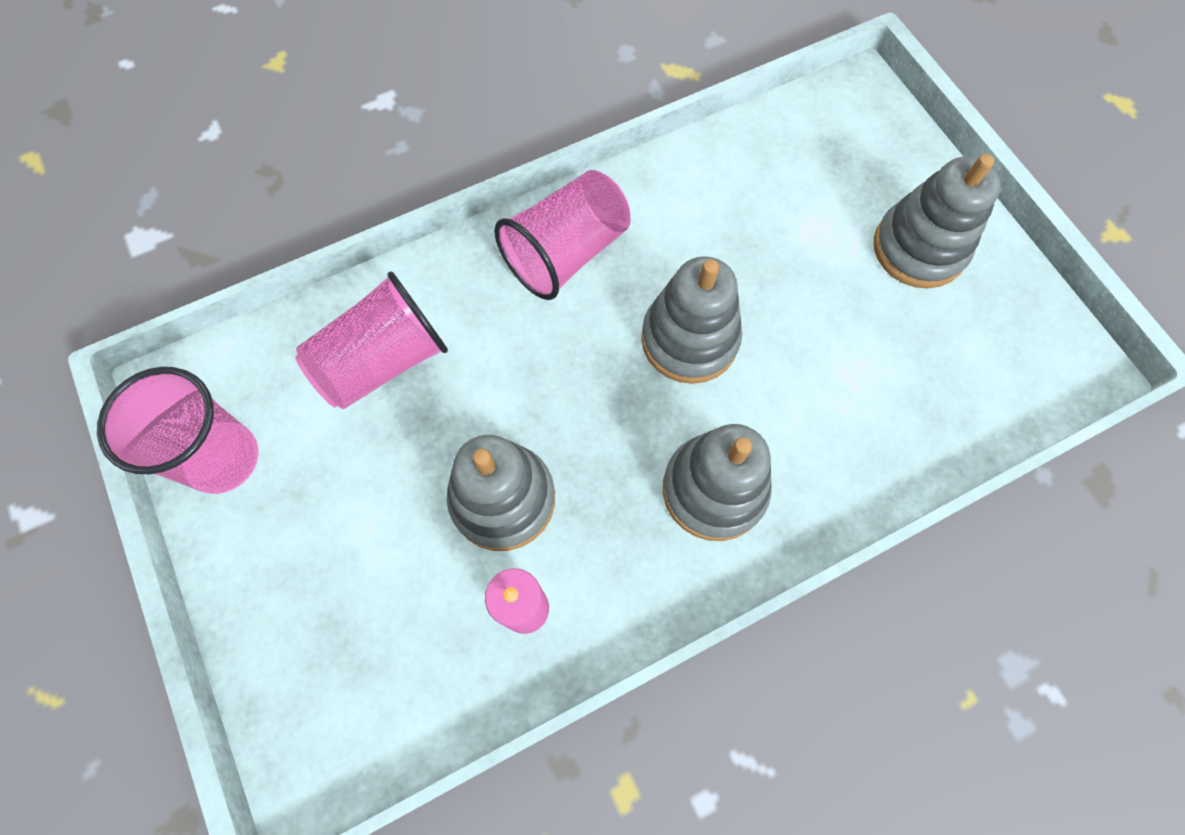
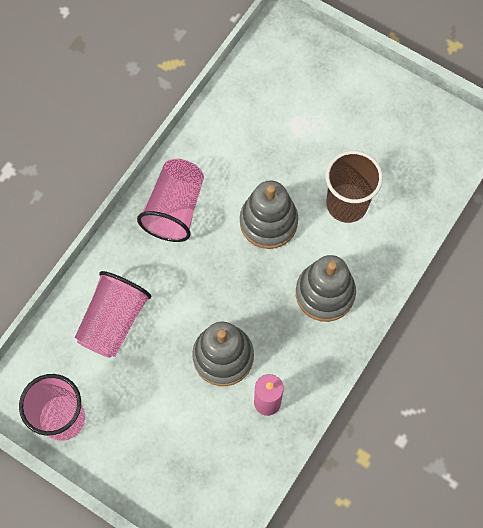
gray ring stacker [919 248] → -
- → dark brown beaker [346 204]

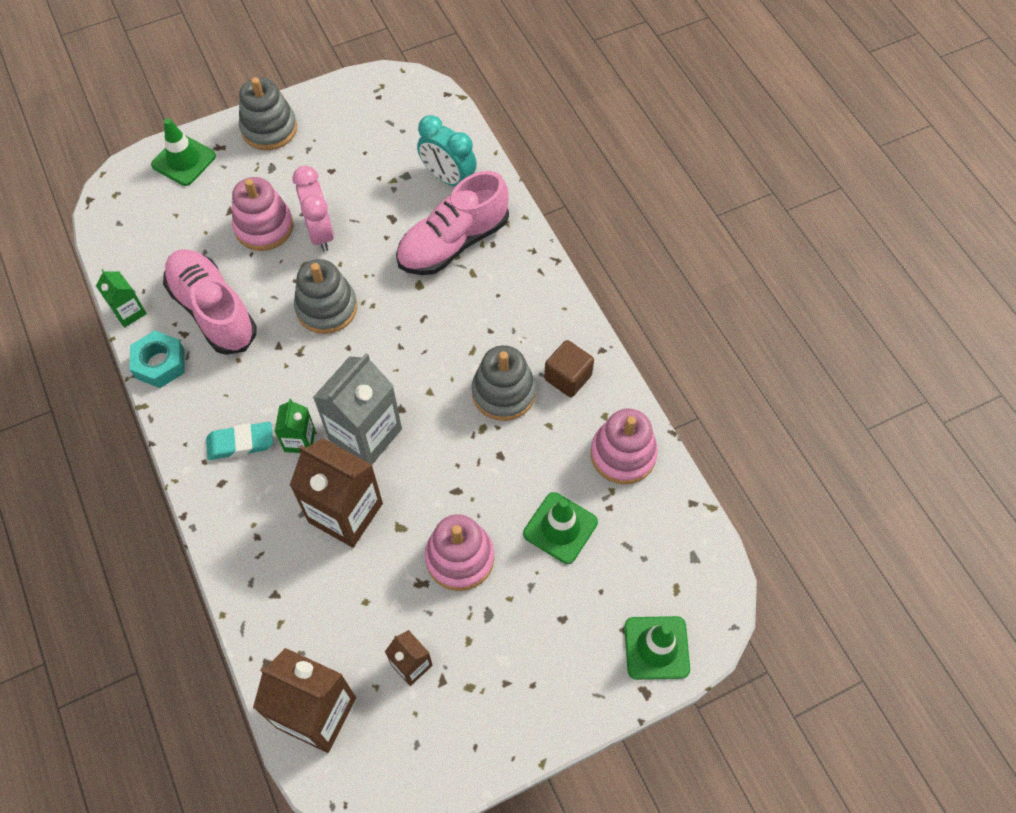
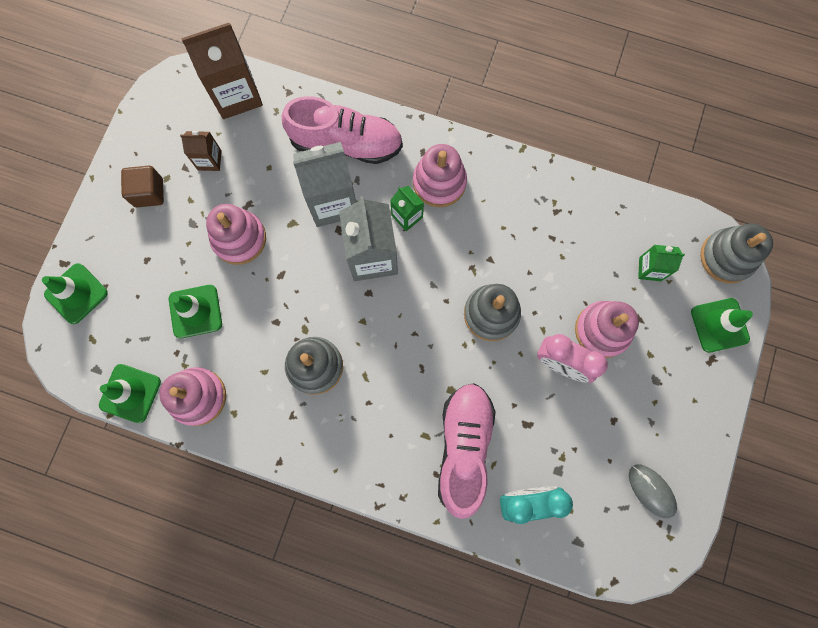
gray ring stacker [269 129] → gray ring stacker [727 257], shifted
rosy sneaker [213 310] → rosy sneaker [346 143], shifted
leaf-green juice carton [129 312] → leaf-green juice carton [650 269], shifted
aqua hexagon nut [160 363] → -
dark brown cube [568 377] → dark brown cube [149 192], shifted
aqua gum eraser [240 443] → rosy ring stacker [439 182]
dark brown juice carton [345 512] → gray juice carton [332 202]
- → leaf-green traffic cone [130 393]
- → gray mouse [651 491]

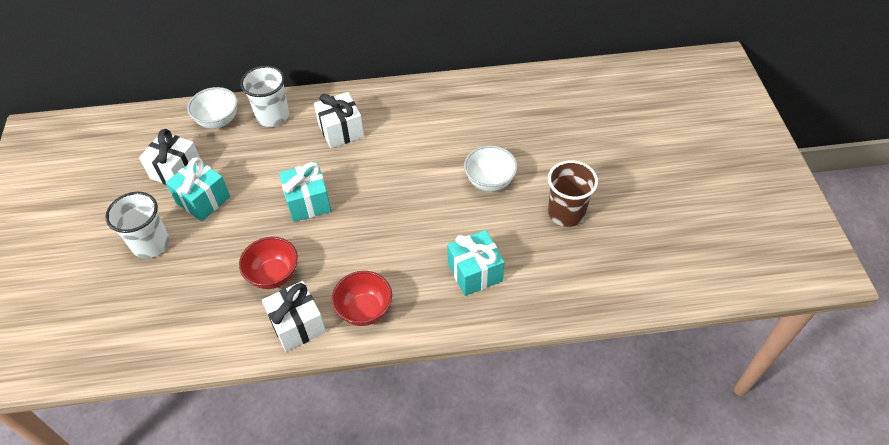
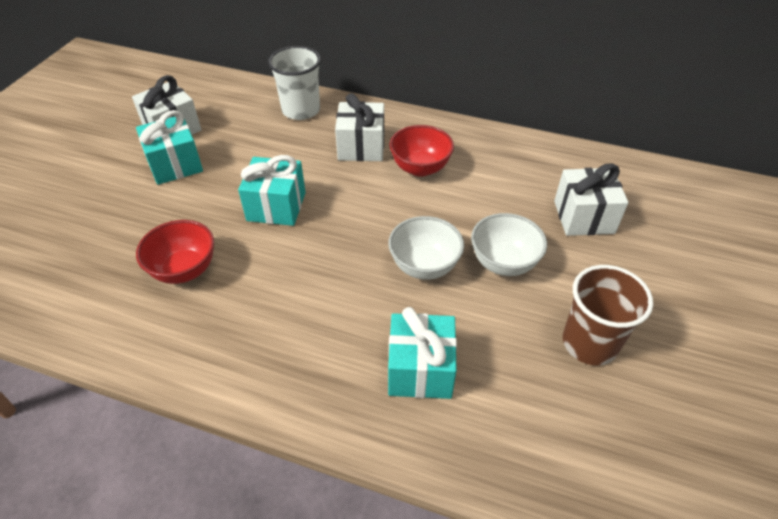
pure white bowl [218 121] → pure white bowl [424 266], shifted
pure white beaker [151 244] → -
crimson bowl [364 310] → crimson bowl [420 168], shifted
pure white gift [297 325] → pure white gift [584 217], shifted

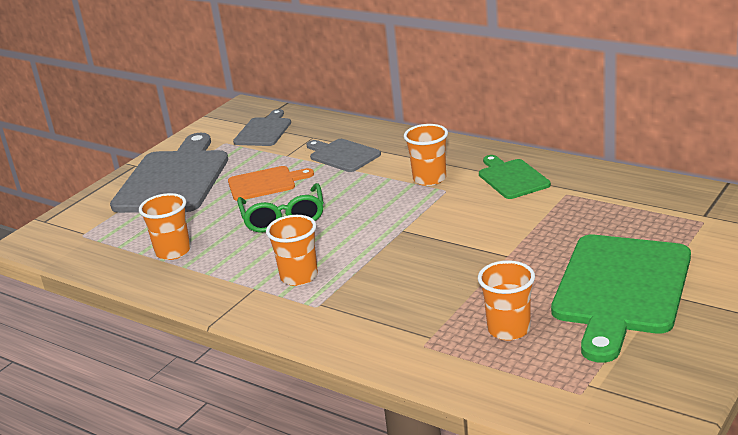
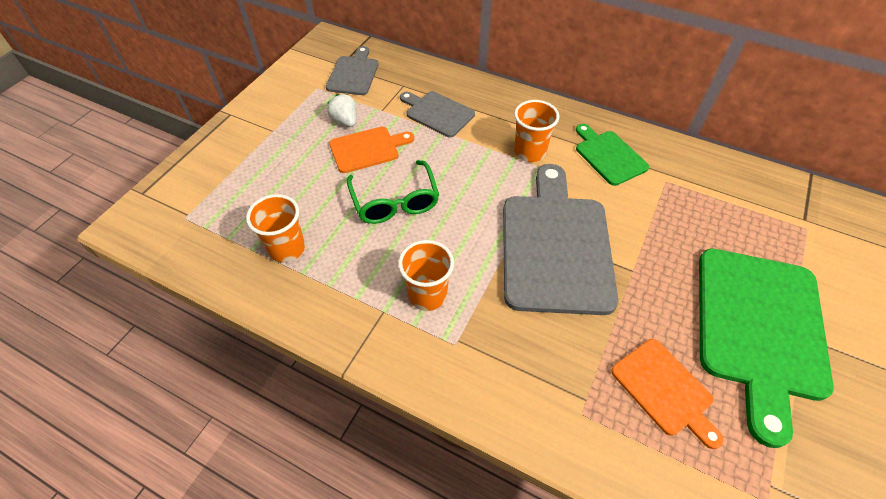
gray bread board [174 179] → gray bread board [555 246], shifted
orange-coloured beaker [509 329] → orange-coloured bread board [664 389]
- → pure white strawberry [345 121]

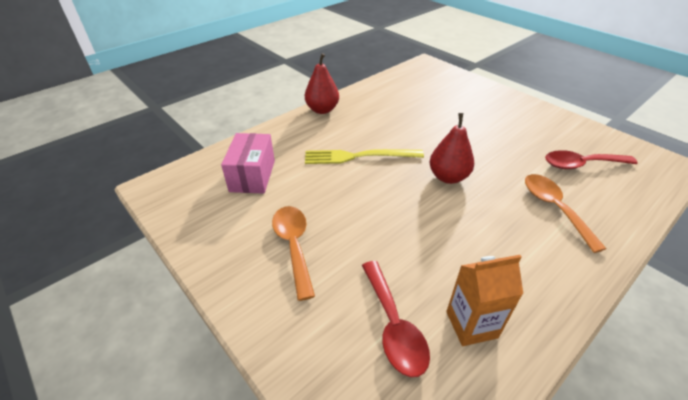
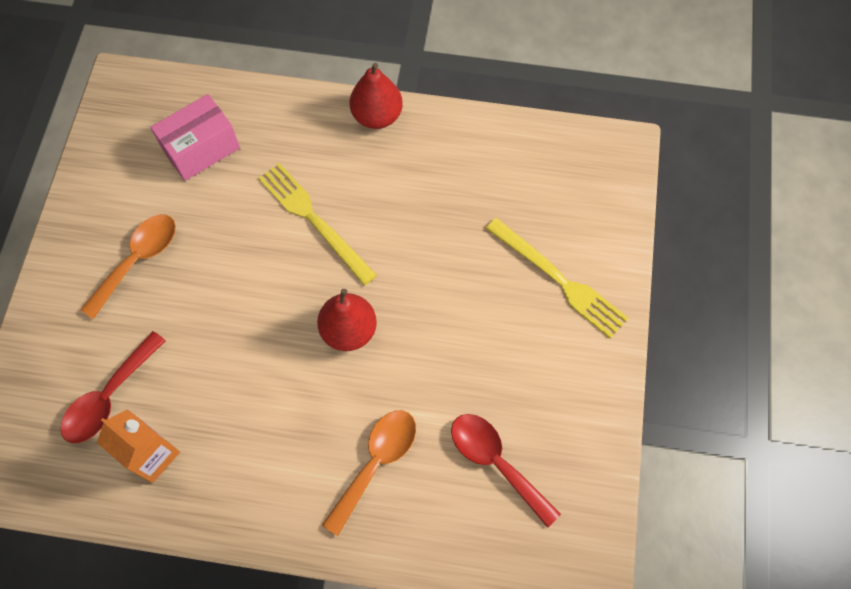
- → bright yellow fork [559 280]

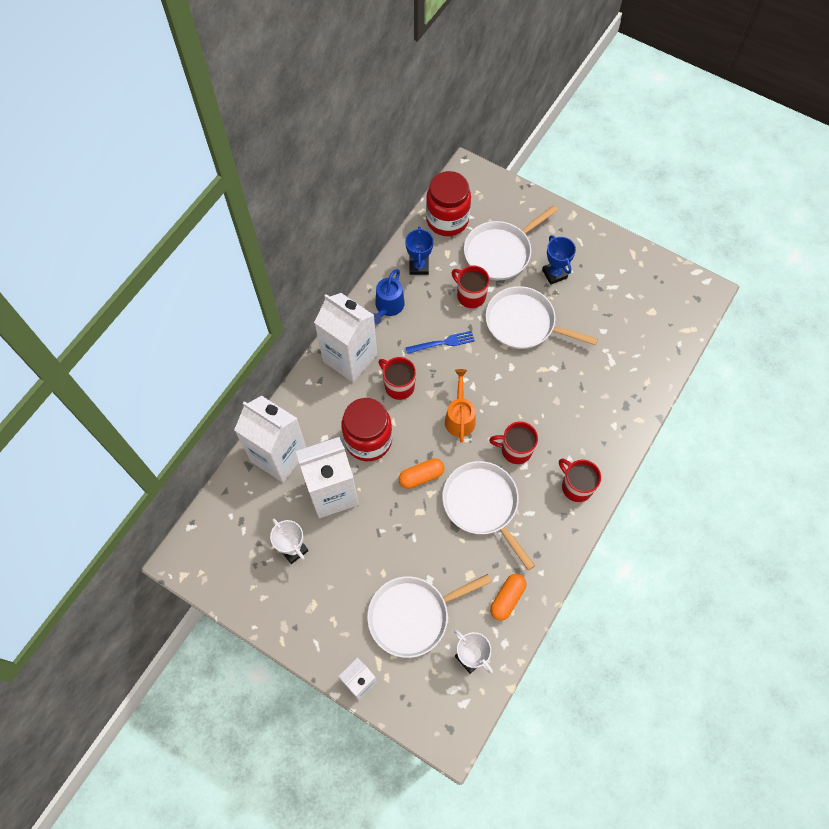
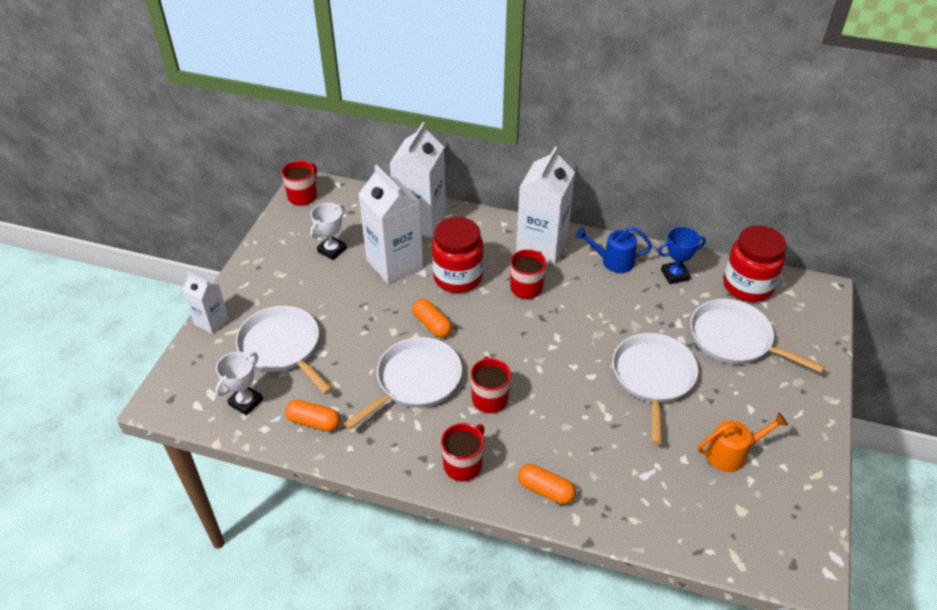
blue prize cup [554 274] → -
crimson mug [470 295] → crimson mug [303 196], shifted
blue fork [443 342] → -
orange-coloured watering pot [459 417] → orange-coloured watering pot [732 453], shifted
- → orange-coloured pill [545 490]

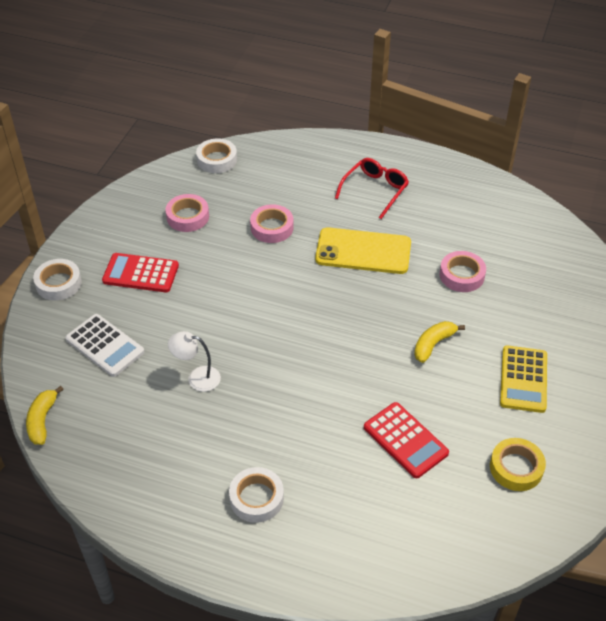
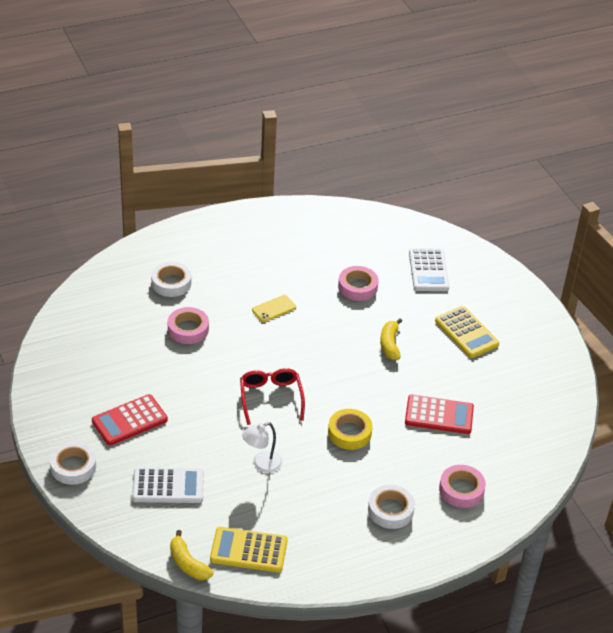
pure white tape [217 160] → pure white tape [171 283], shifted
crimson spectacles [375 190] → crimson spectacles [271 398], shifted
rosy tape [188 217] → rosy tape [461 490], shifted
bright yellow mobile phone [363 251] → bright yellow mobile phone [274 309], x0.49
bright yellow tape [516 468] → bright yellow tape [349 433], shifted
- → pure white calculator [428 270]
- → bright yellow calculator [248 550]

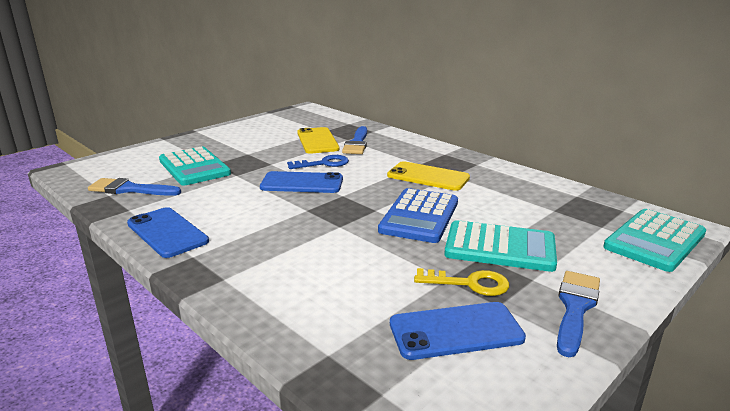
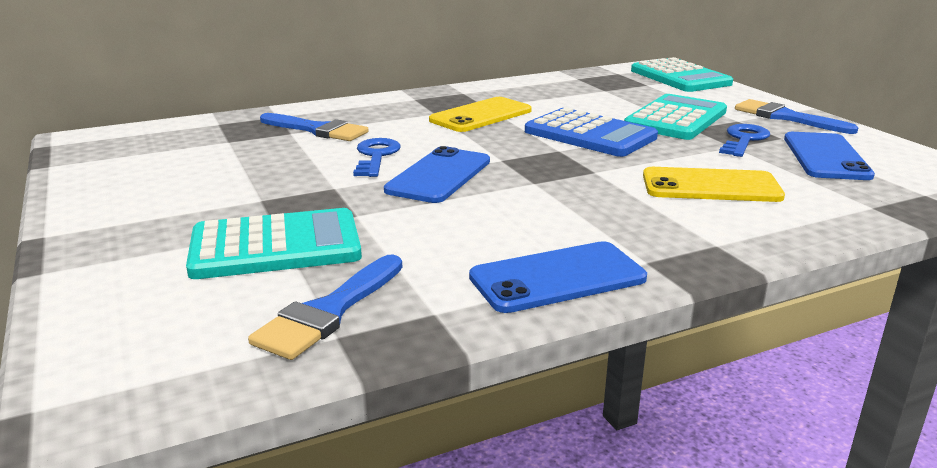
bright yellow mobile phone [317 141] → bright yellow mobile phone [710 186], shifted
bright yellow door key [469 283] → blue door key [744 140]

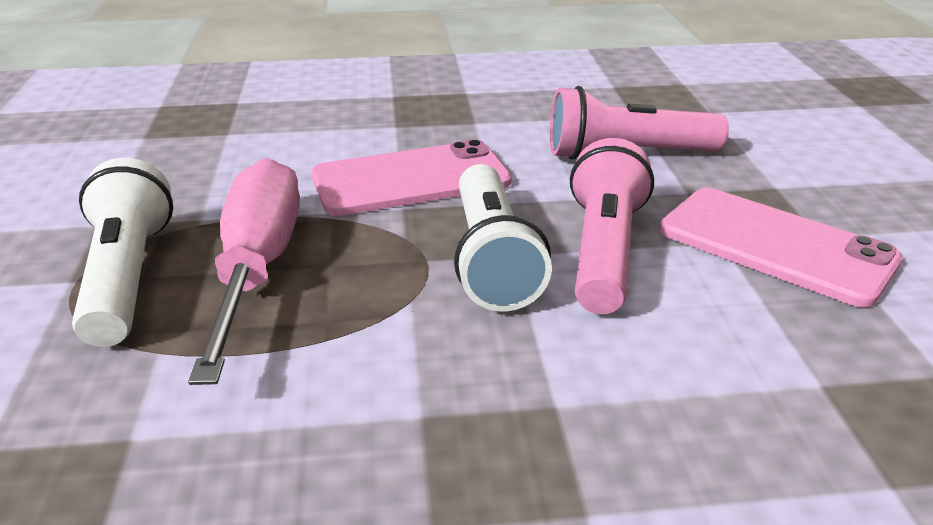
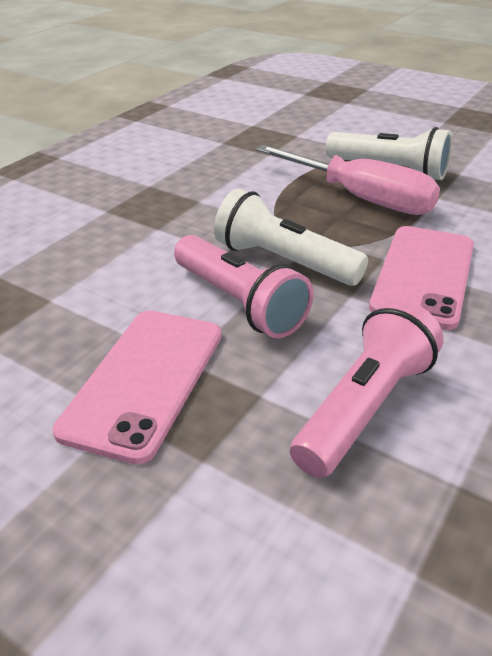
rosy mobile phone [775 245] → rosy mobile phone [145 380], 60 degrees counterclockwise

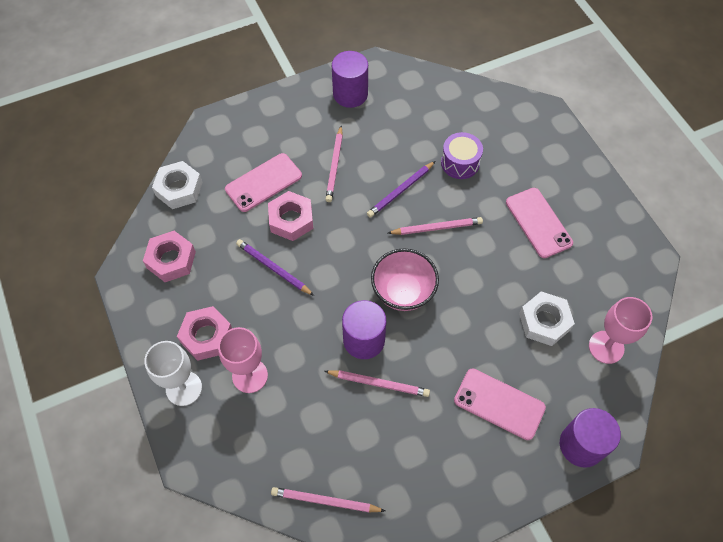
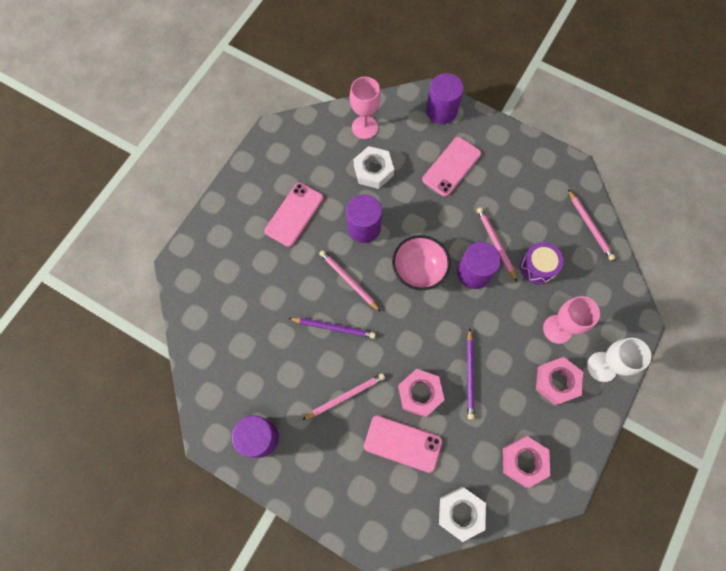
violet drum [460 163] → violet drum [537 267], shifted
rosy mobile phone [499 404] → rosy mobile phone [451 166], 45 degrees clockwise
- → violet solid cylinder [364 227]

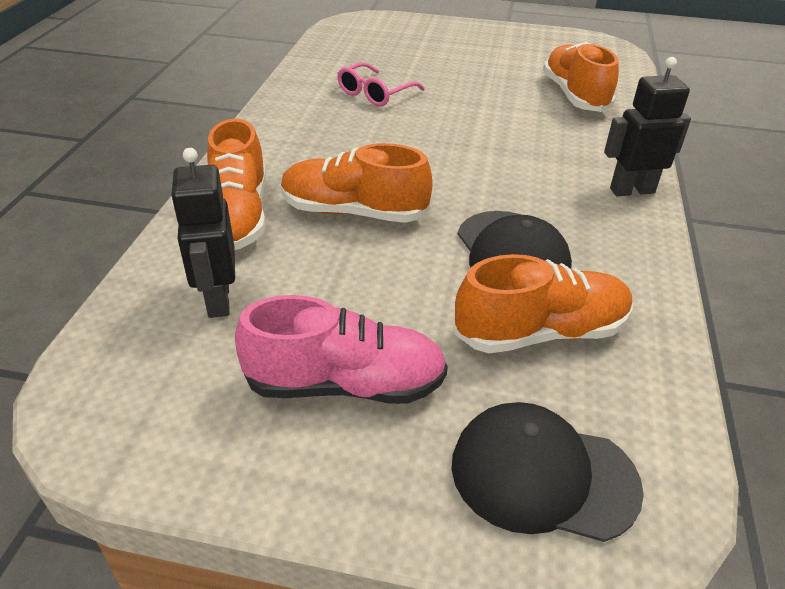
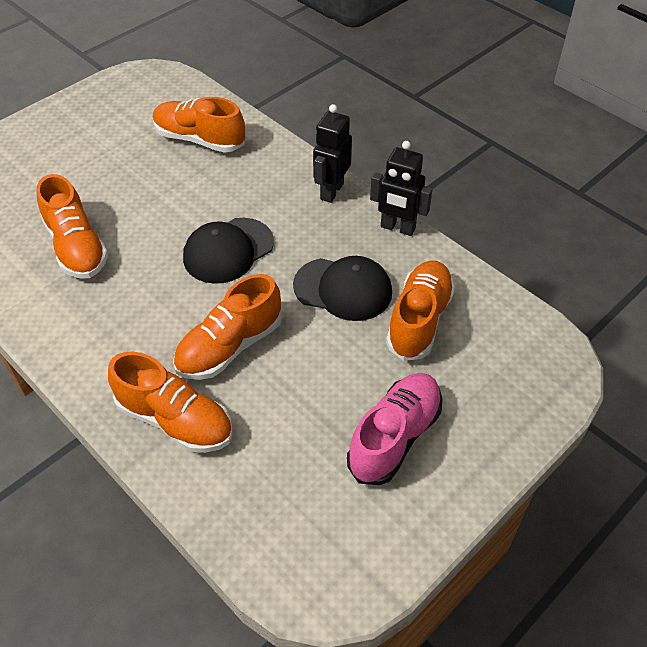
rosy spectacles [375 93] → orange-coloured sneaker [76 247]
ebony robot [218 299] → ebony robot [397 228], shifted
ebony baseball cap [543 475] → ebony baseball cap [228 250], shifted

